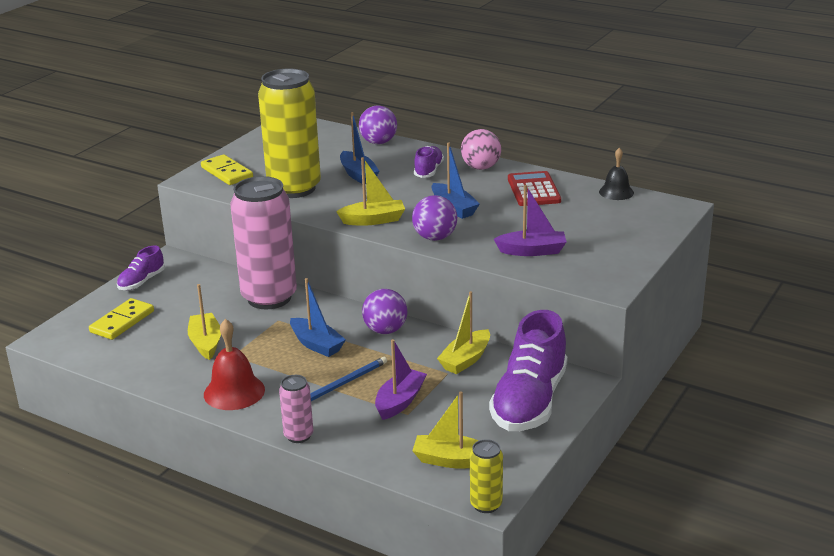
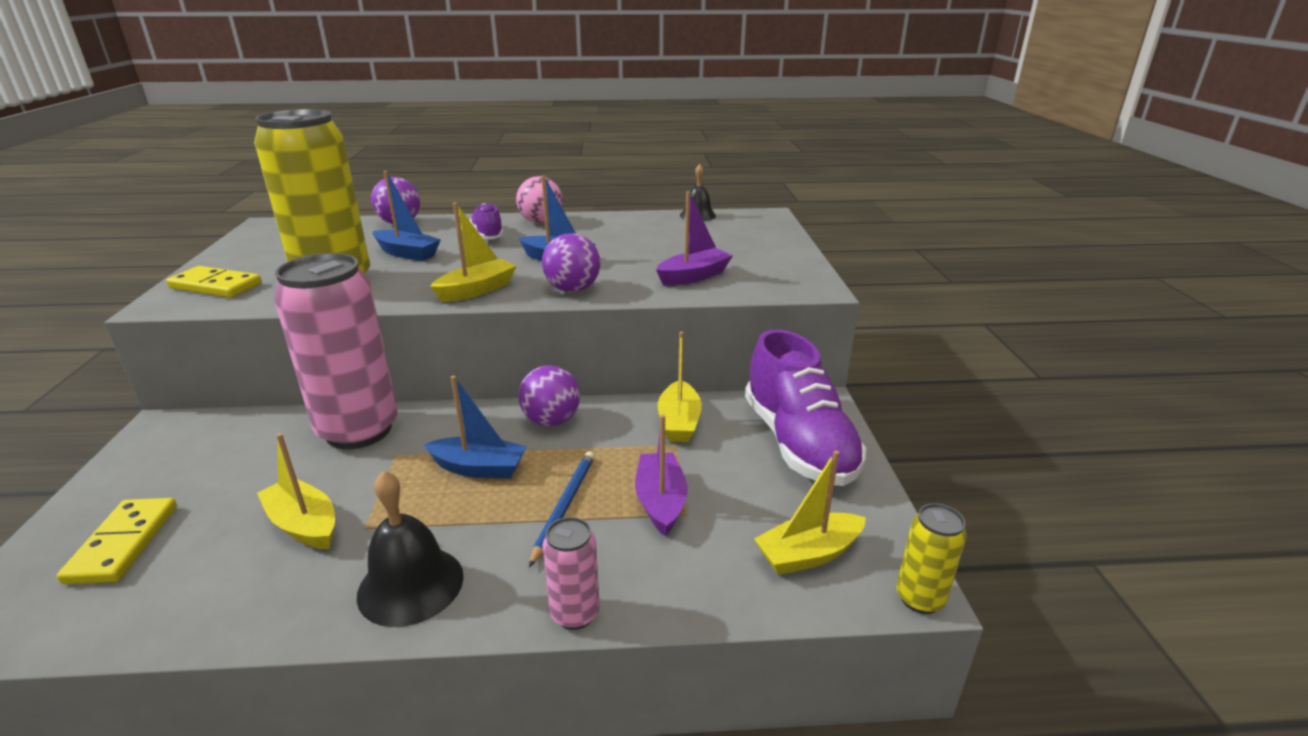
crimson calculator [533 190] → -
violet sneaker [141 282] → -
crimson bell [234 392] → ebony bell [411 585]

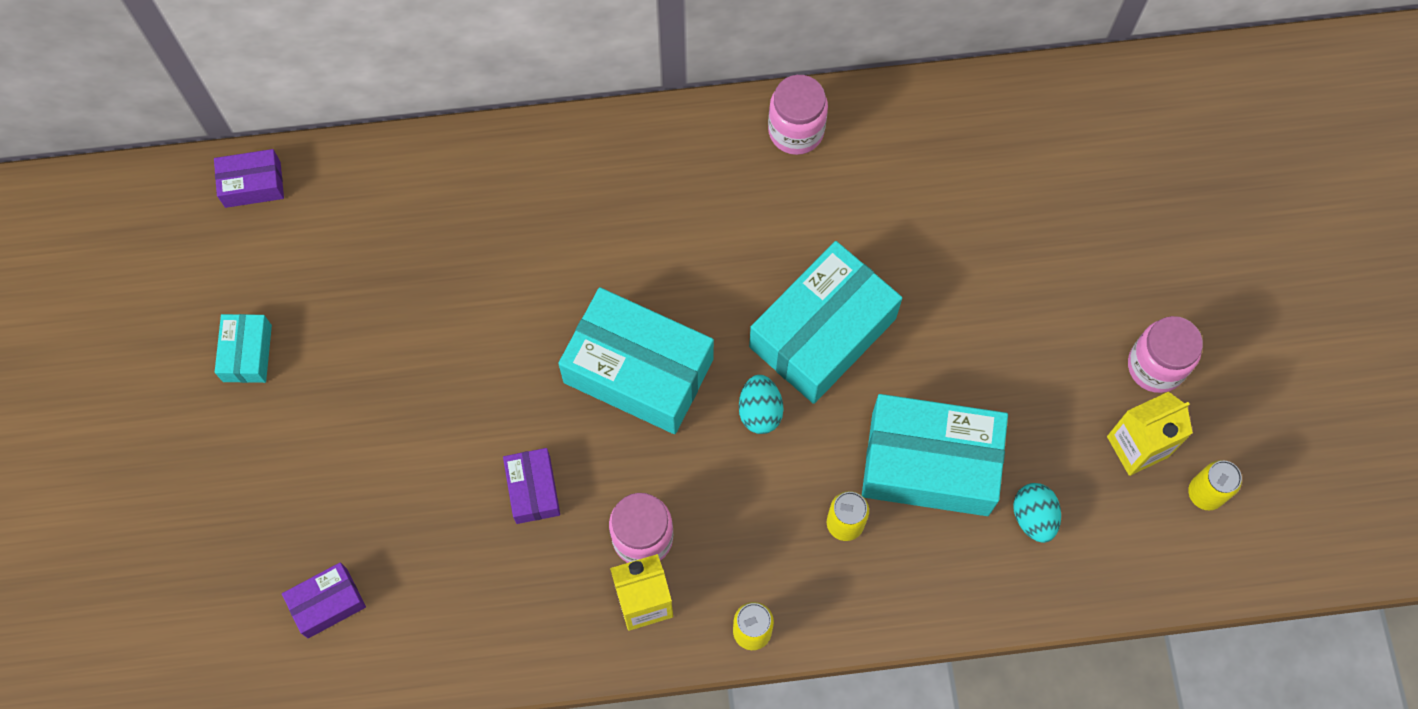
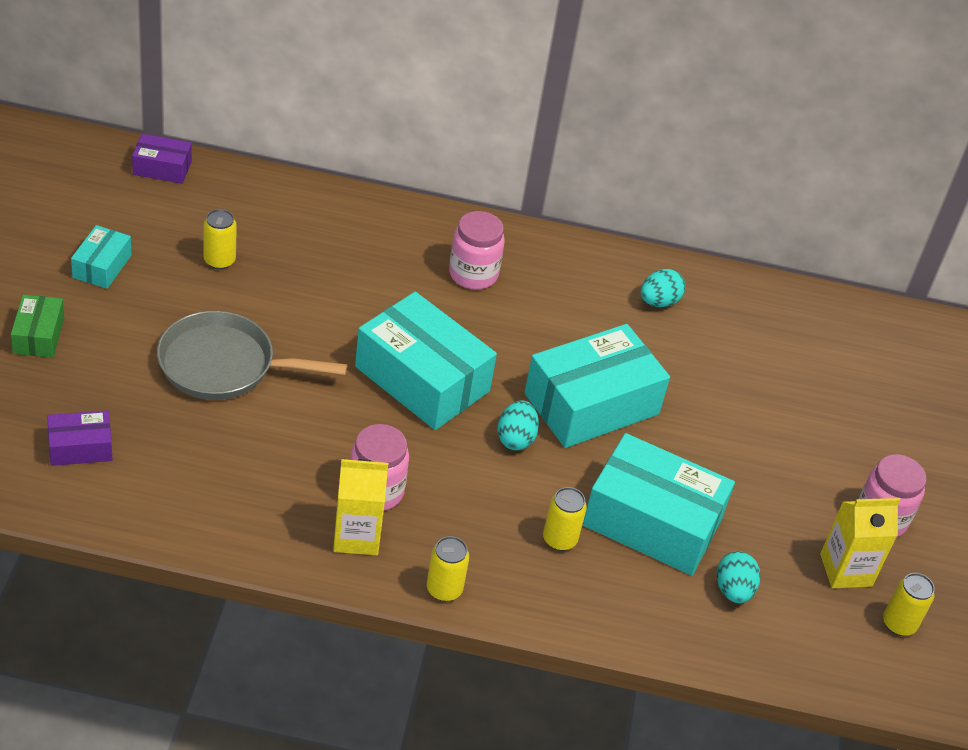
rosy jam jar [796 131] → rosy jam jar [473 274], shifted
violet package [533 489] → -
- → bright yellow soda can [219 261]
- → aqua egg [659 302]
- → leaf-green package [38 335]
- → gray frying pan [224 365]

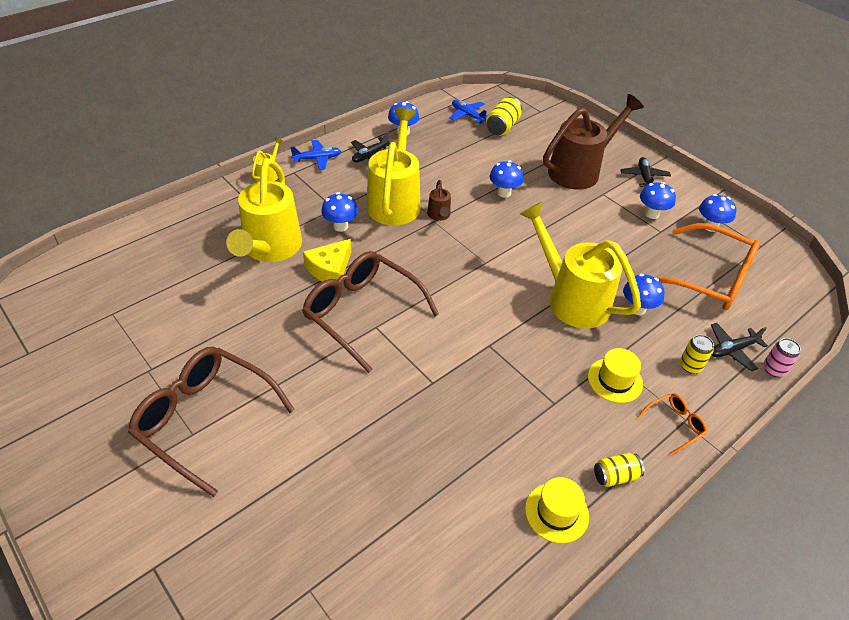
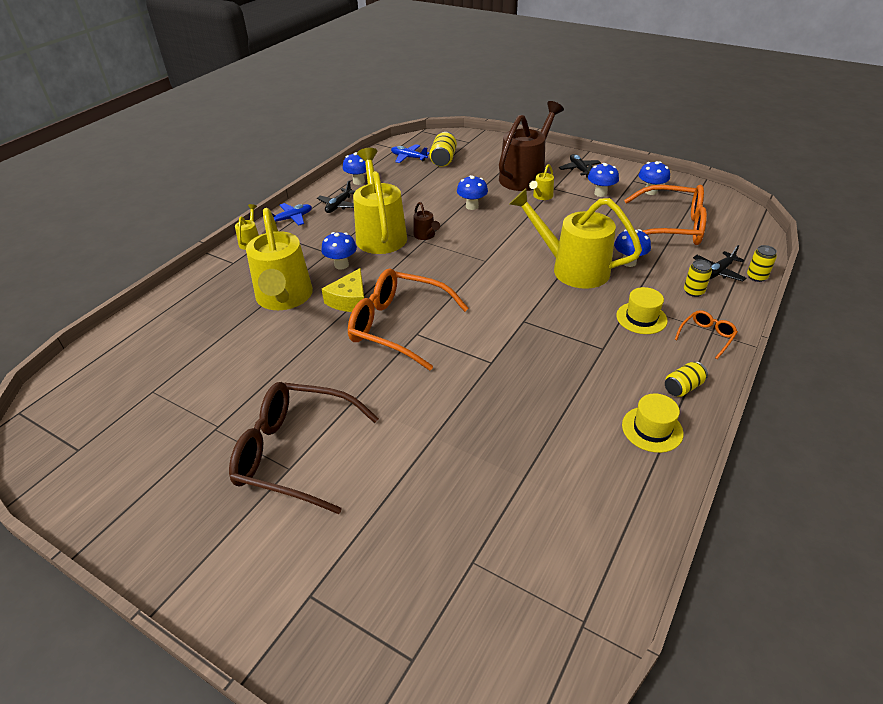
dark brown spectacles [363 313] → orange-coloured spectacles [399 326]
rosy soda can [773 369] → bright yellow soda can [756 277]
- → bright yellow watering pot [541 196]

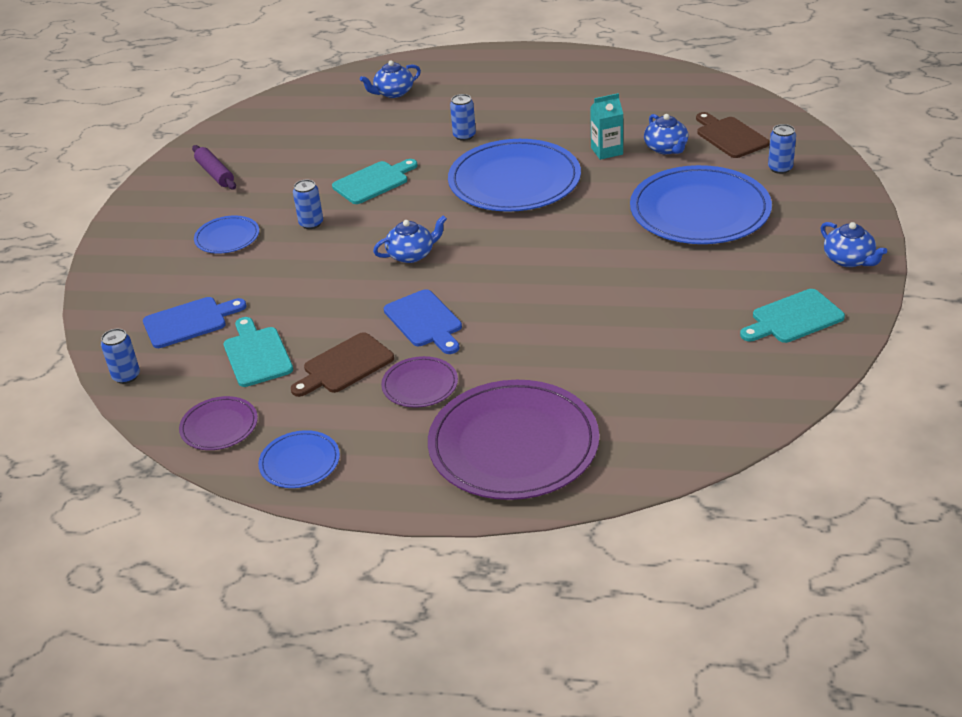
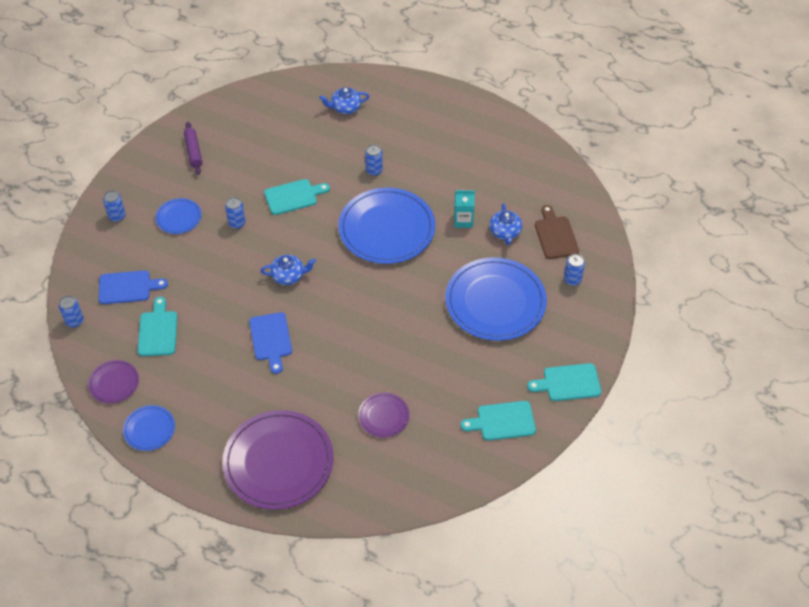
blue teapot [849 260] → aqua bread board [568 383]
dark brown bread board [345 365] → -
violet plate [420 385] → violet plate [383 416], shifted
- → blue soda can [117 216]

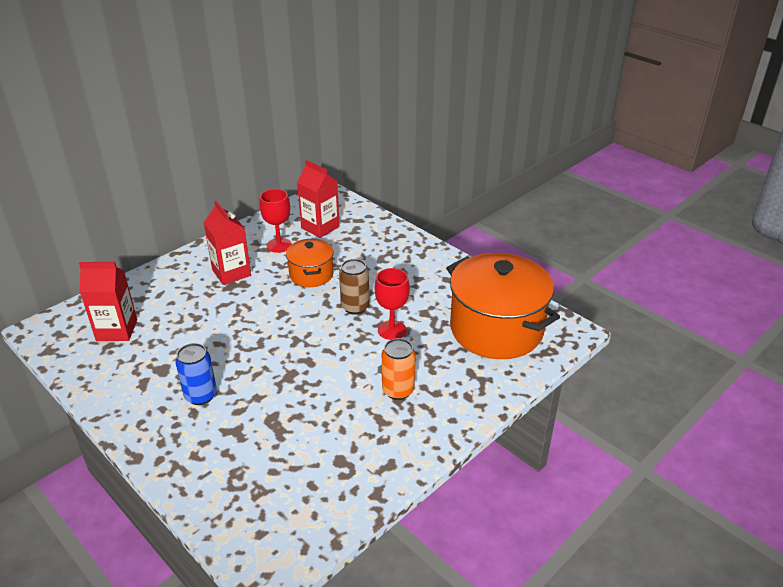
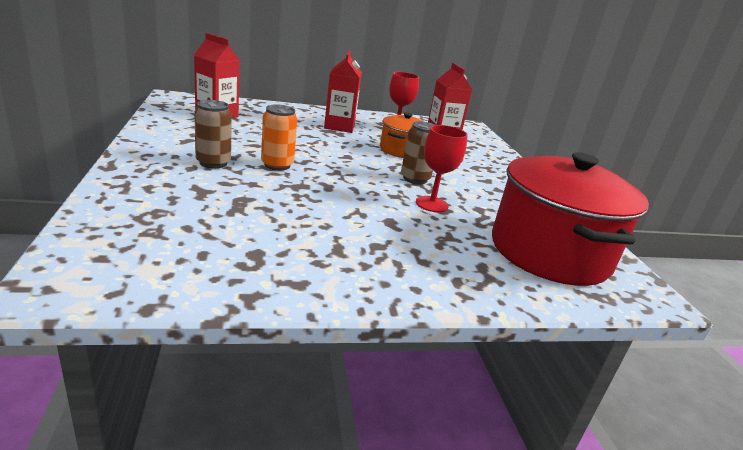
orange-coloured pot [496 329] → crimson pot [549 252]
orange-coloured soda can [398 390] → orange-coloured soda can [277 165], shifted
blue soda can [201 395] → dark brown soda can [213 163]

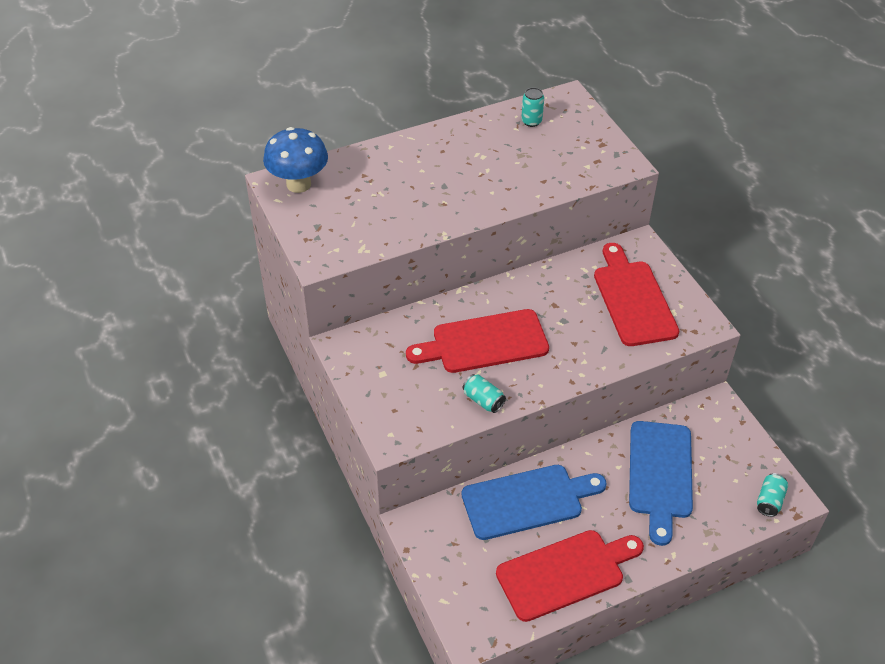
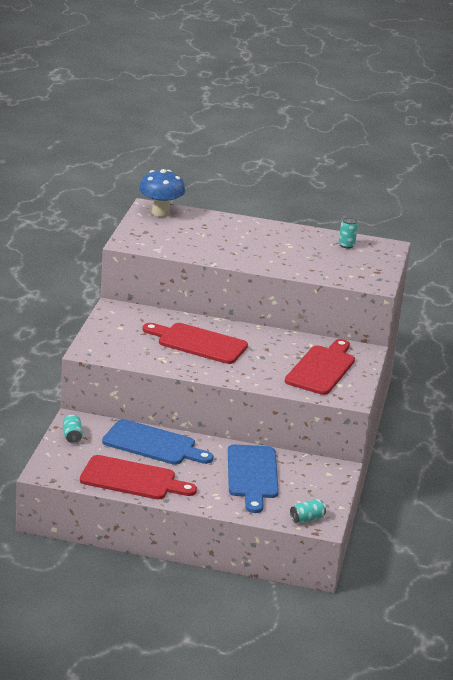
aqua soda can [483 400] → aqua soda can [72 436], shifted
blue bread board [660 474] → blue bread board [252 475], 45 degrees counterclockwise

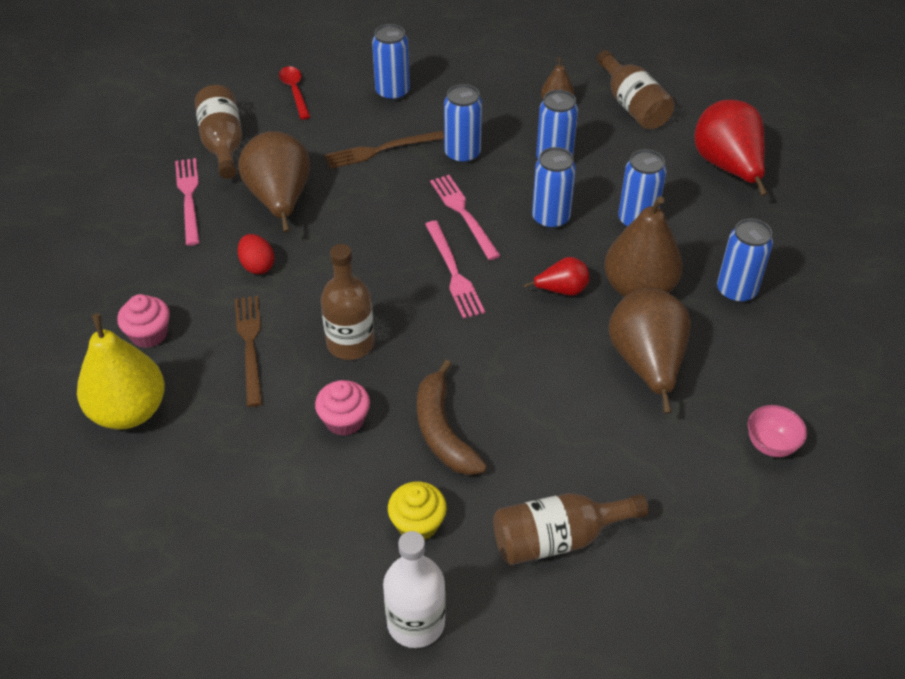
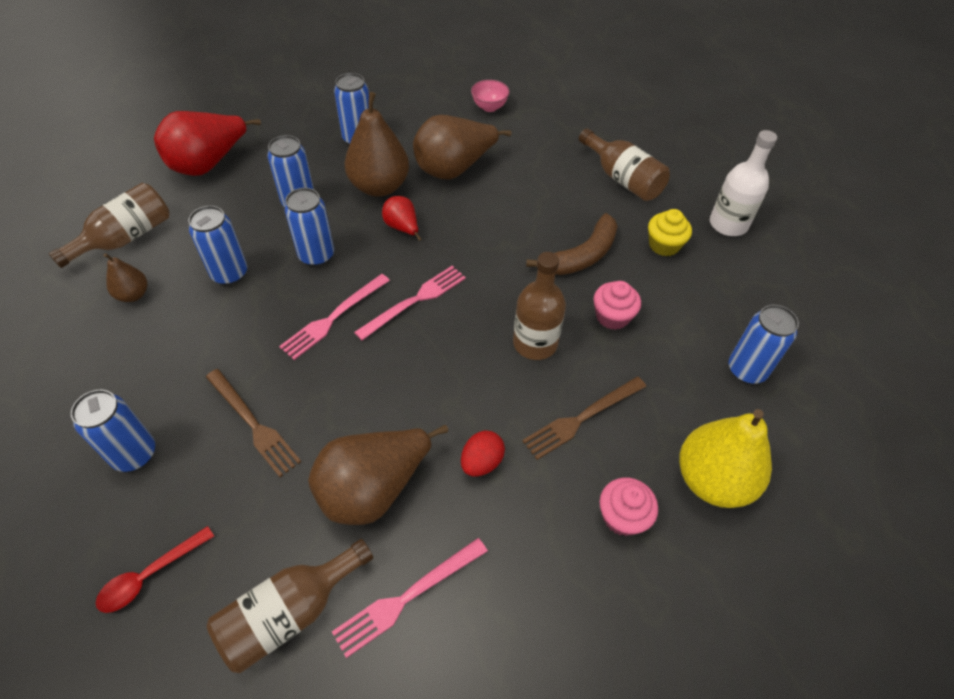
blue soda can [462 154] → blue soda can [746 370], shifted

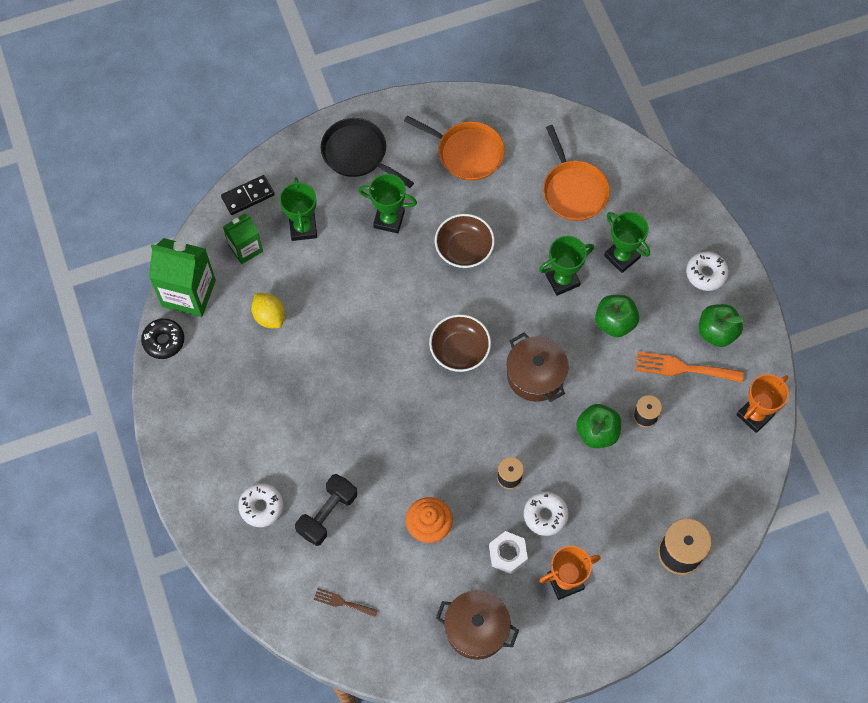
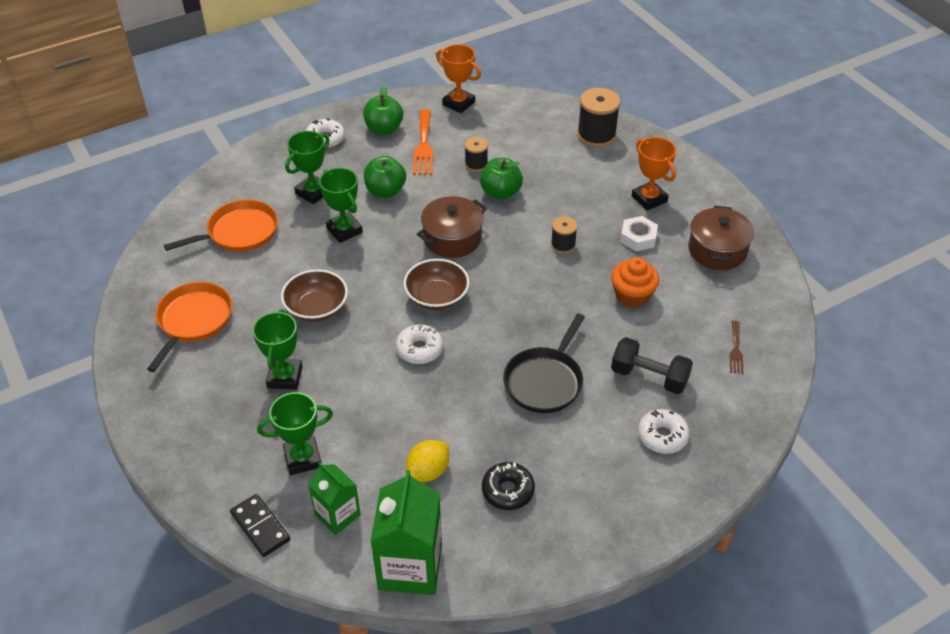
ebony frying pan [357 153] → ebony frying pan [545 381], shifted
ebony glazed donut [164 341] → ebony glazed donut [508 491], shifted
pure white glazed donut [545 515] → pure white glazed donut [419 349], shifted

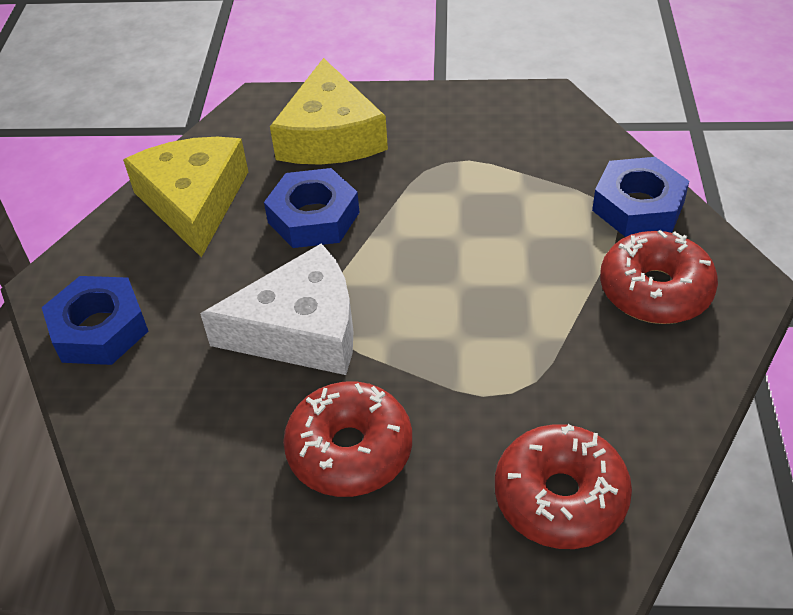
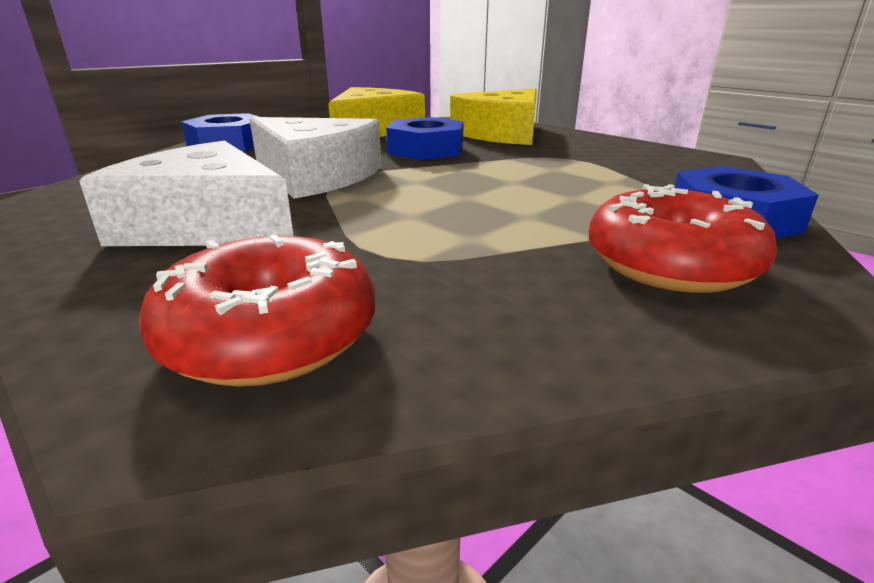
crimson glazed donut [350 450] → pure white piece of cheese [207 225]

